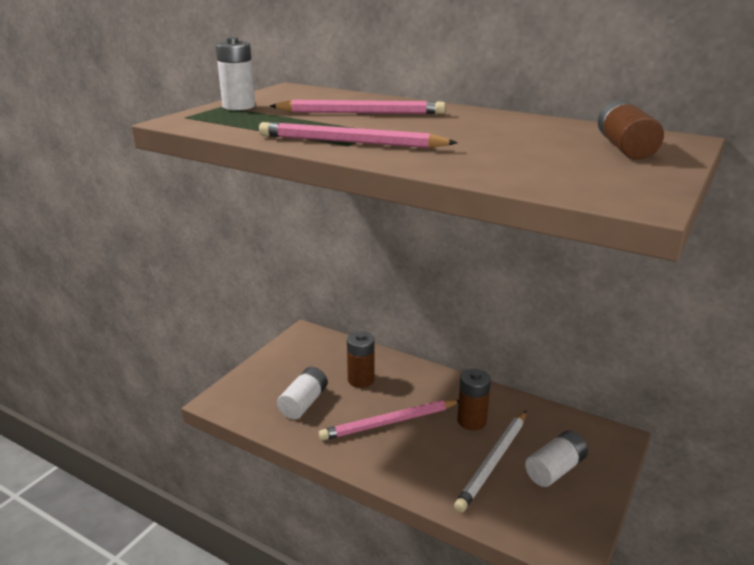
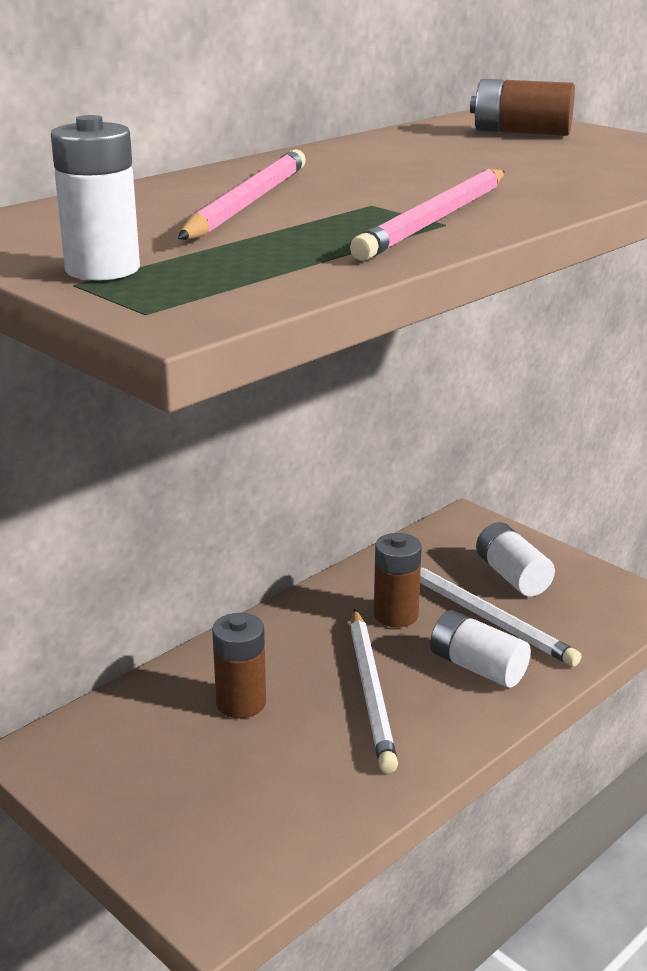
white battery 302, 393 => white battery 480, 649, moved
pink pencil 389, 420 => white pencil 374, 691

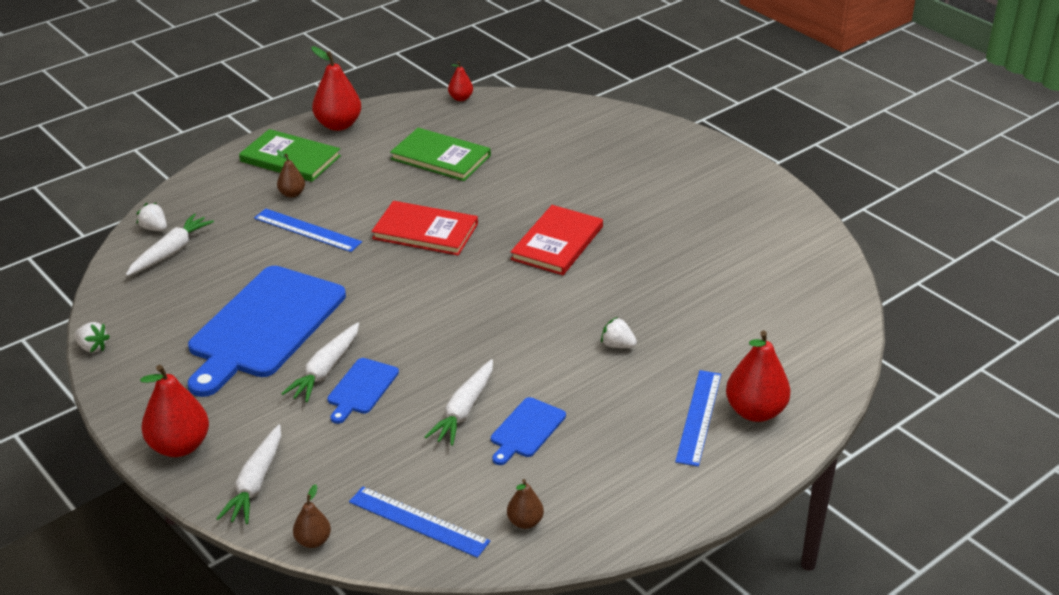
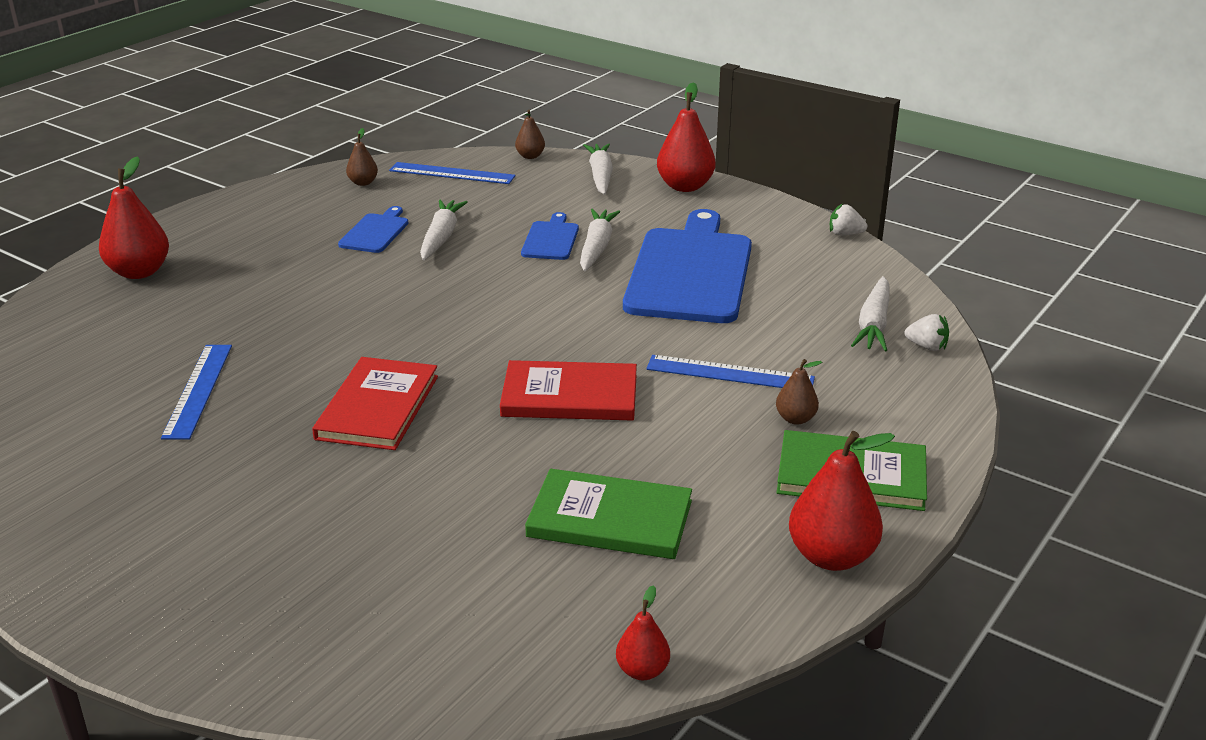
white strawberry 619, 332 => nothing
blue ruler 698, 418 => blue ruler 196, 392, moved

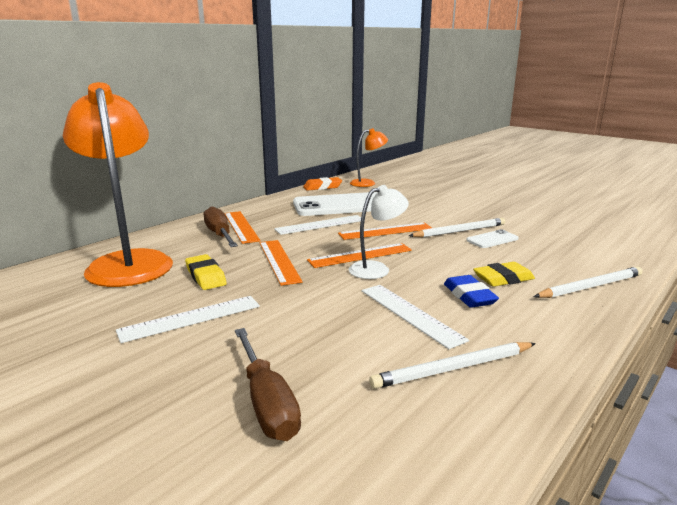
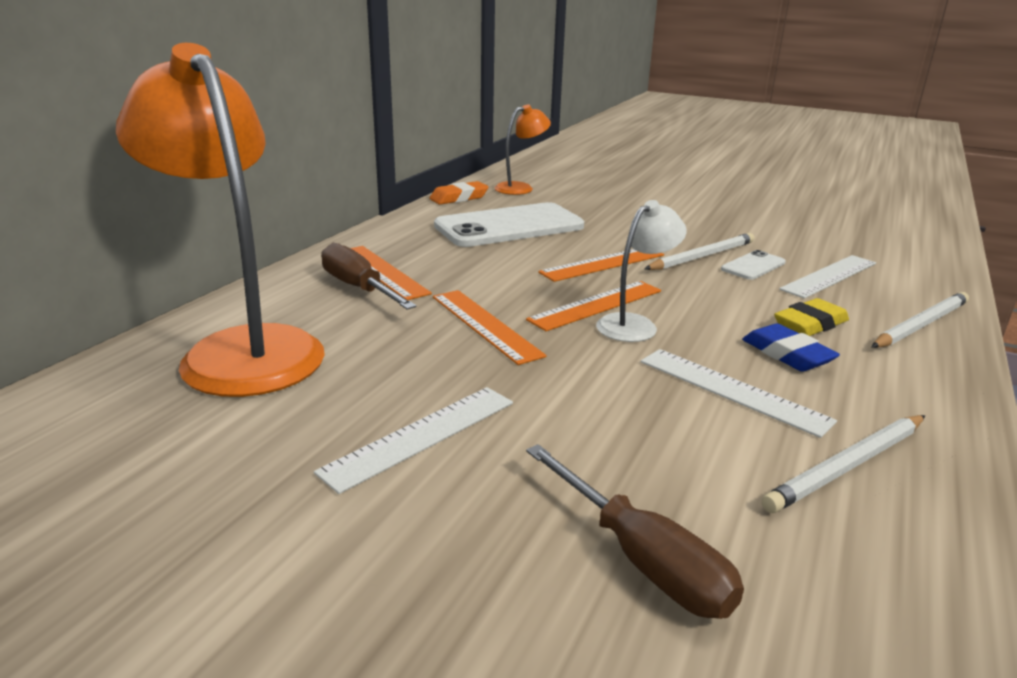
yellow eraser 206, 272 => nothing
white ruler 317, 225 => white ruler 827, 277, moved

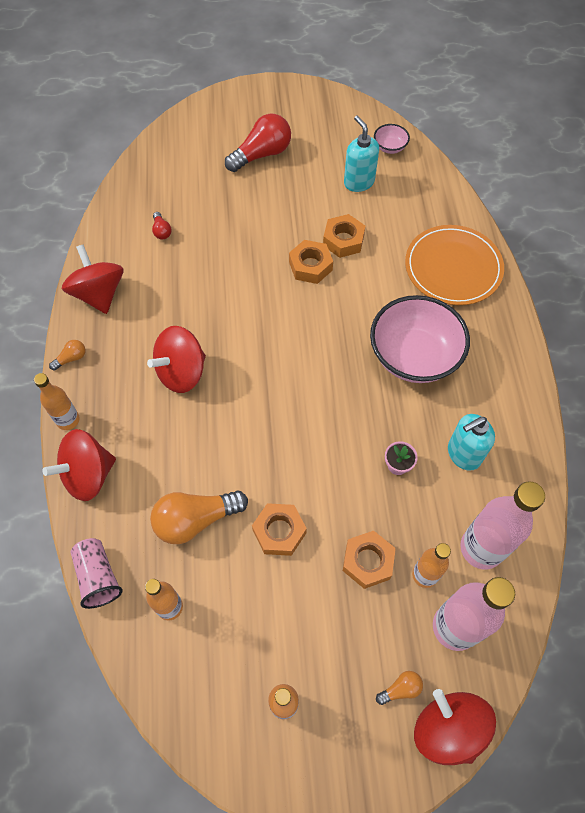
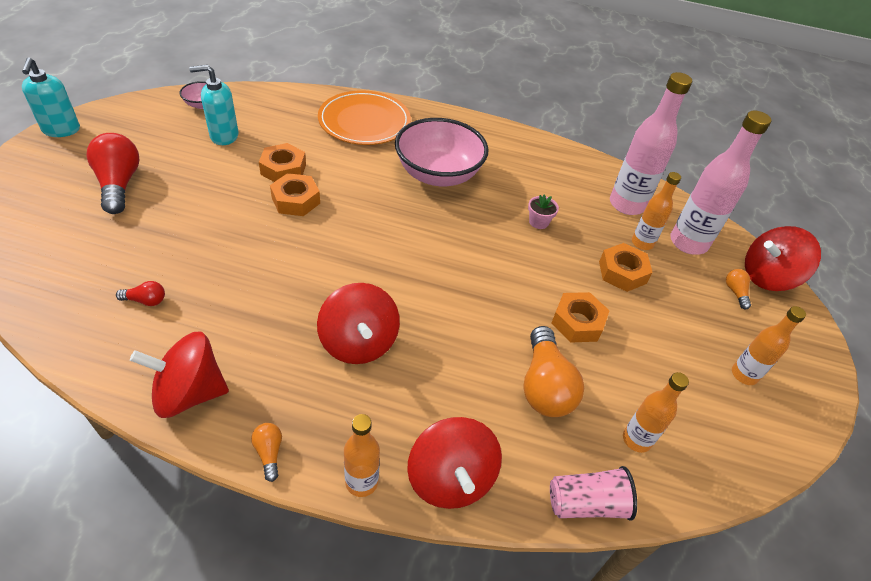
turquoise soap dispenser 471, 442 => turquoise soap dispenser 51, 97, moved

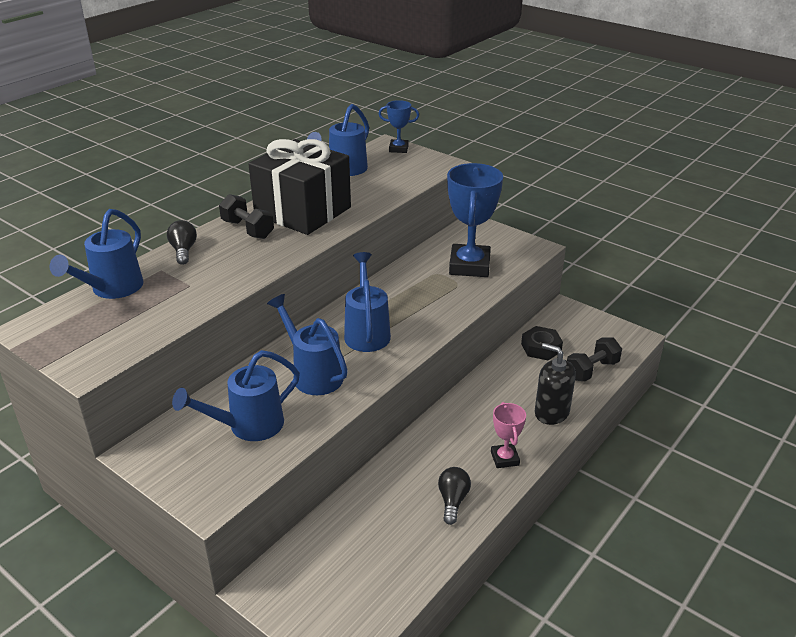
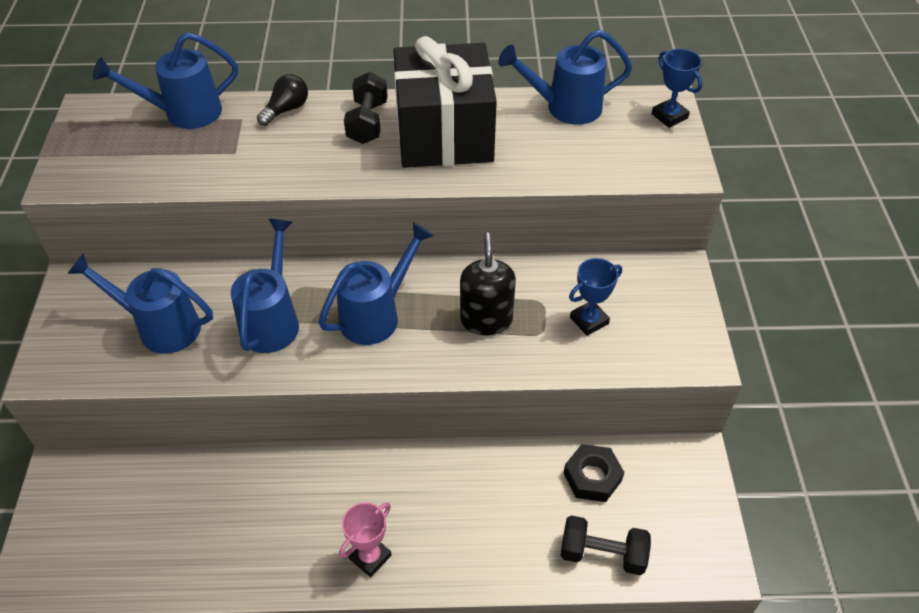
black light bulb 454, 496 => nothing
black soap dispenser 555, 384 => black soap dispenser 488, 283, moved
blue trophy 475, 220 => blue trophy 595, 297, x0.51

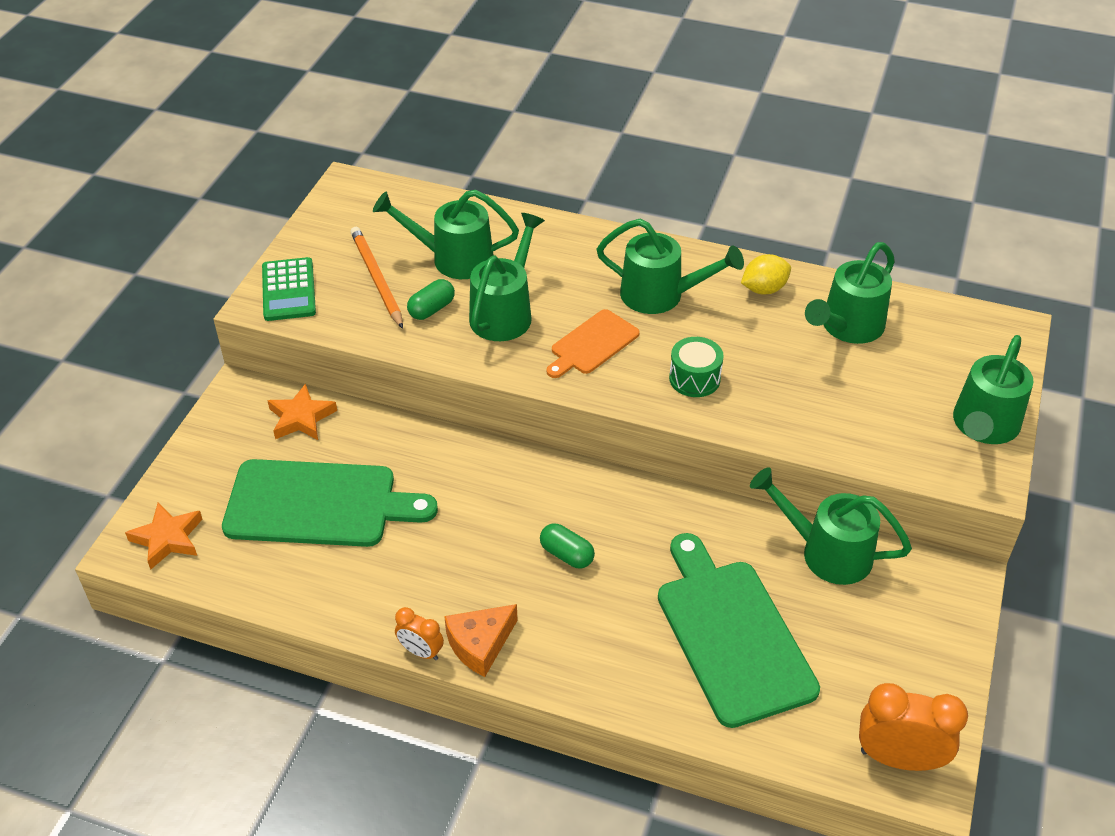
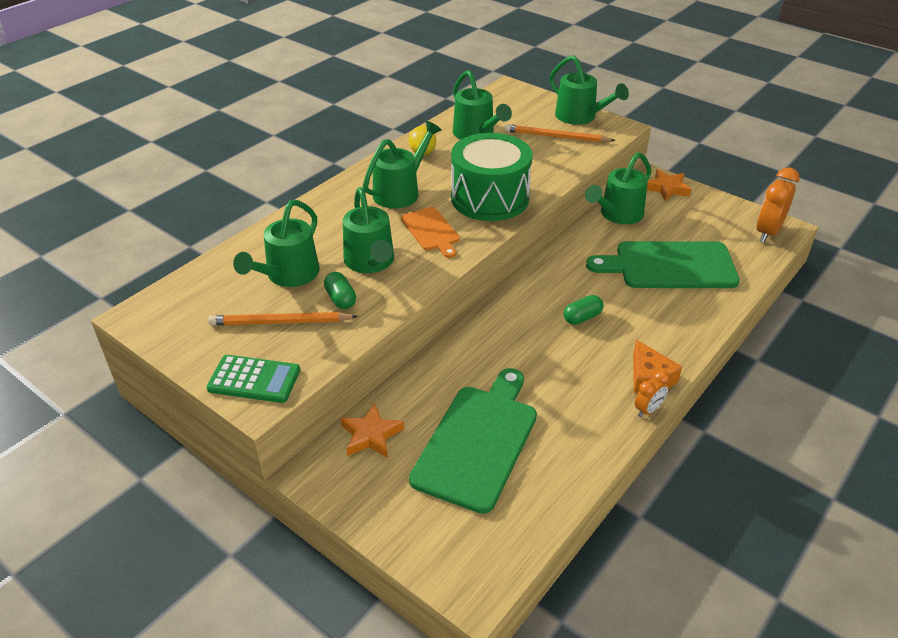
nothing => orange pencil 560, 133
orange star 164, 536 => orange star 669, 185, moved
green watering can 507, 277 => green watering can 368, 230, 150 degrees counterclockwise
green drum 696, 367 => green drum 492, 177, x2.15

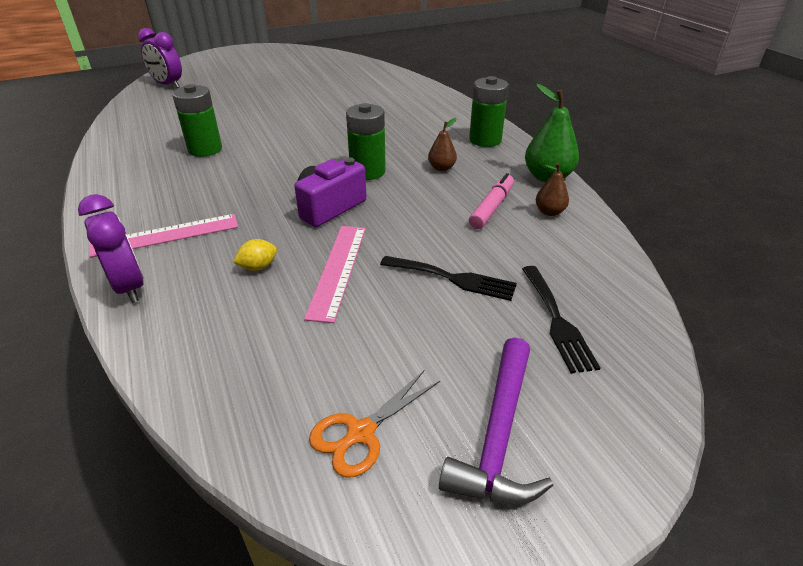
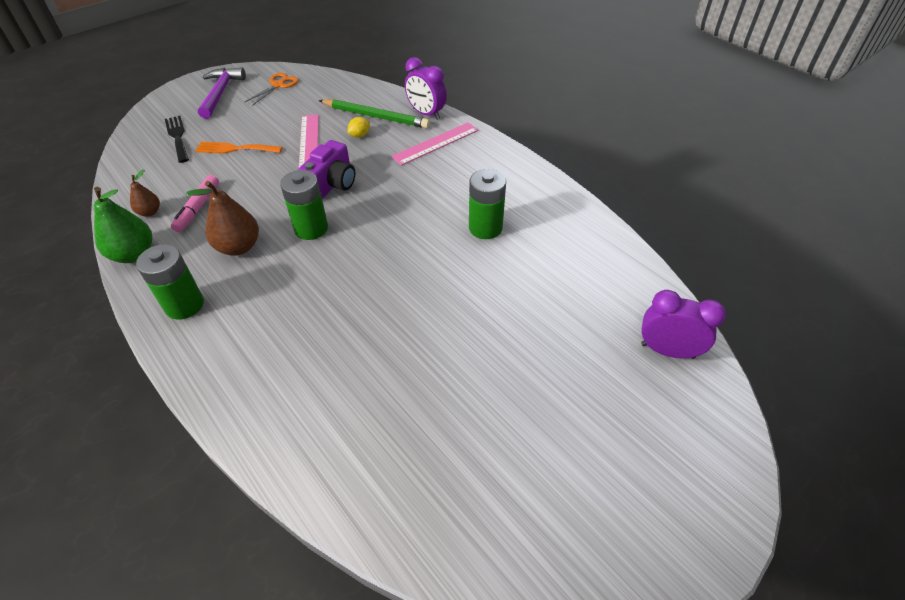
nothing => green pencil 374, 114
black fork 448, 278 => orange fork 238, 148
brown pear 442, 144 => brown pear 223, 218, x1.76

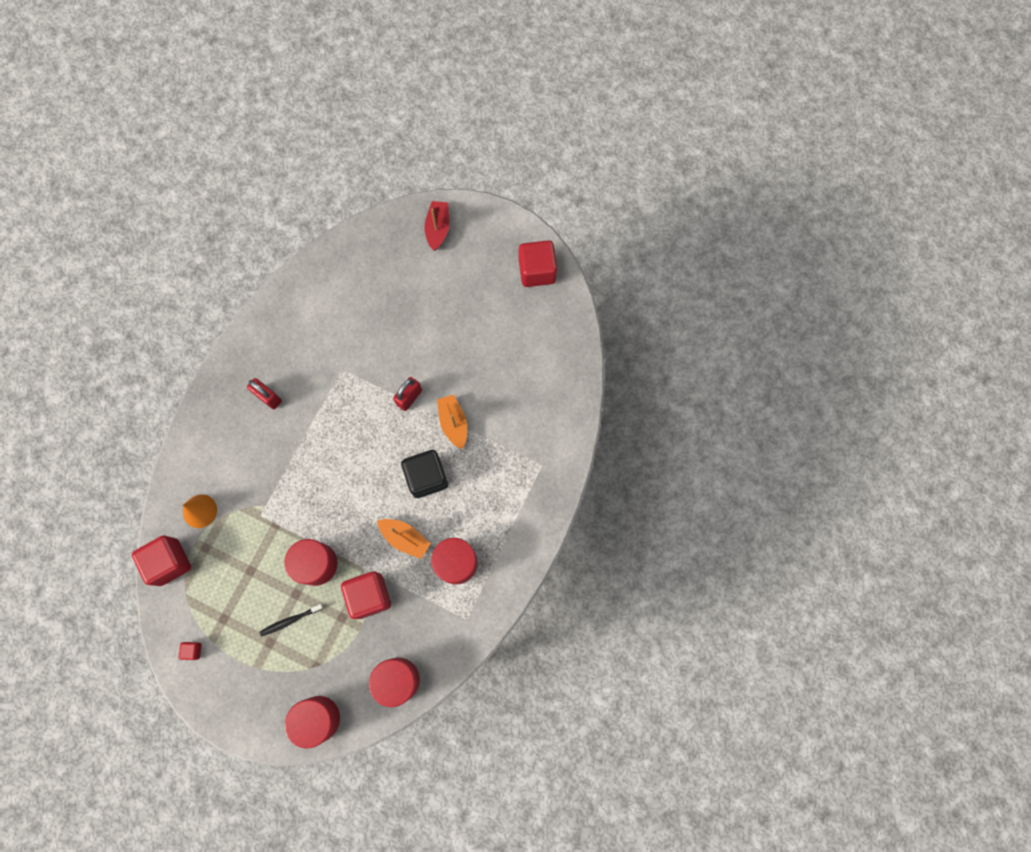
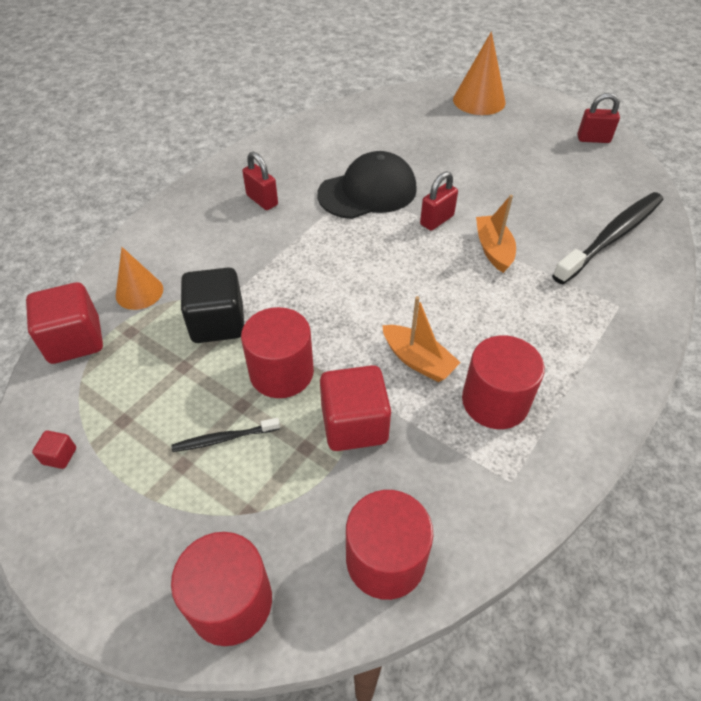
nothing => black cap 367, 185
nothing => black toothbrush 607, 238
black cube 424, 474 => black cube 212, 305, moved
red boat 437, 226 => orange cone 479, 73
red cube 538, 263 => red padlock 598, 118

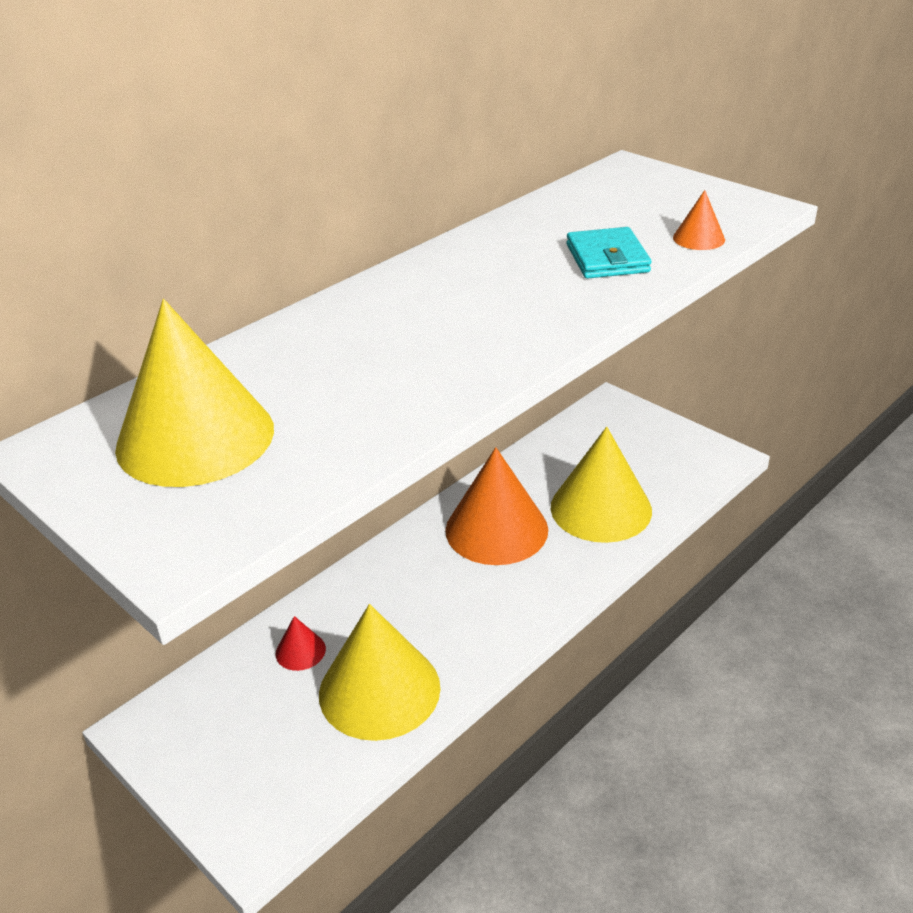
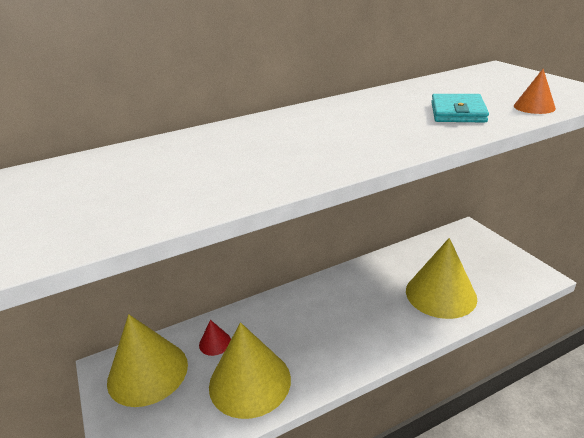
orange cone 496, 506 => nothing
yellow cone 194, 393 => yellow cone 147, 360, moved

